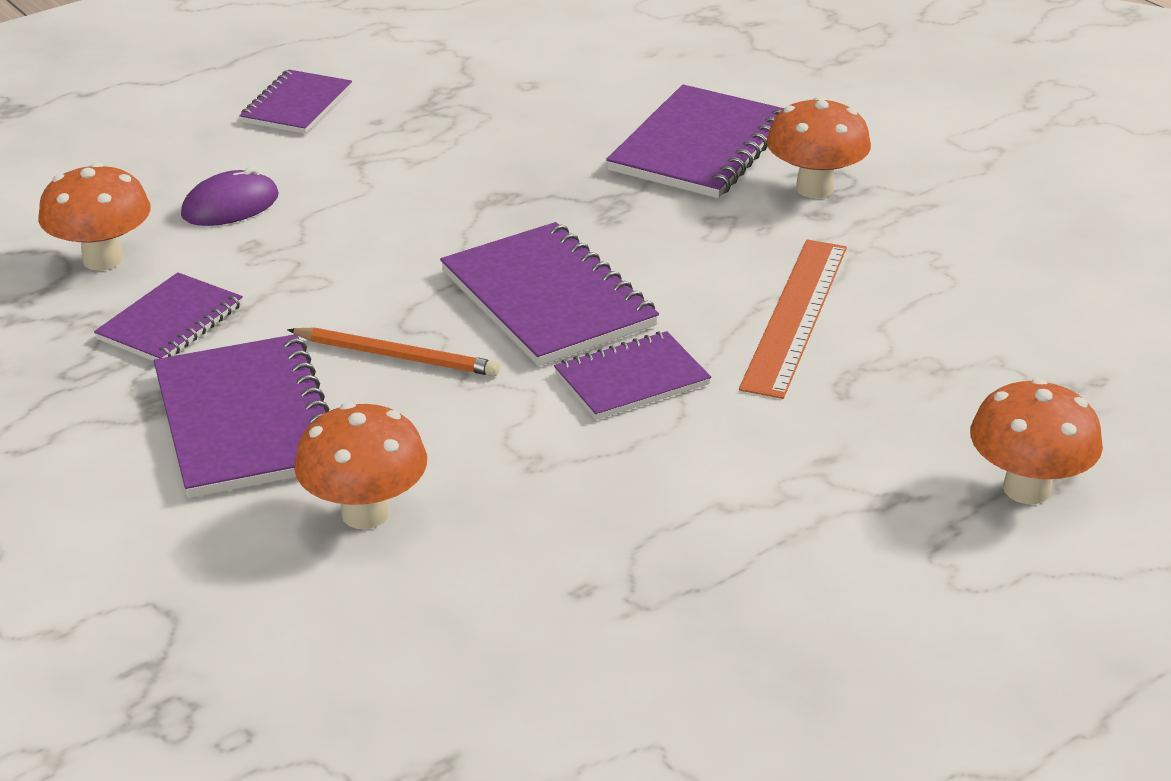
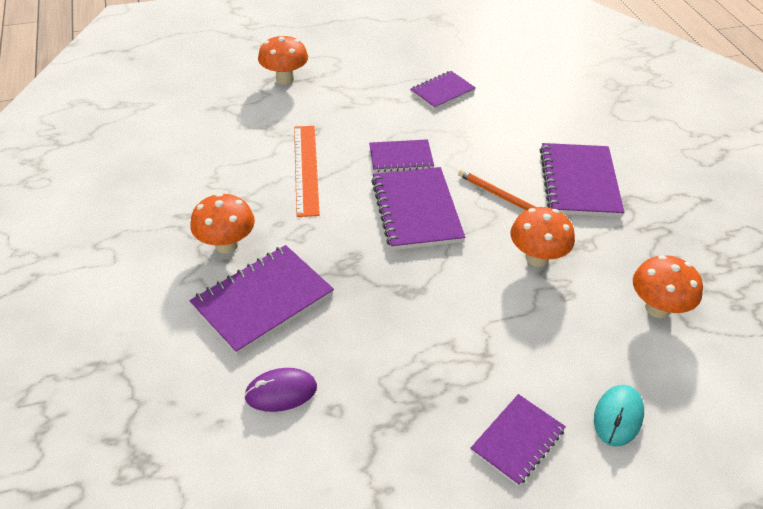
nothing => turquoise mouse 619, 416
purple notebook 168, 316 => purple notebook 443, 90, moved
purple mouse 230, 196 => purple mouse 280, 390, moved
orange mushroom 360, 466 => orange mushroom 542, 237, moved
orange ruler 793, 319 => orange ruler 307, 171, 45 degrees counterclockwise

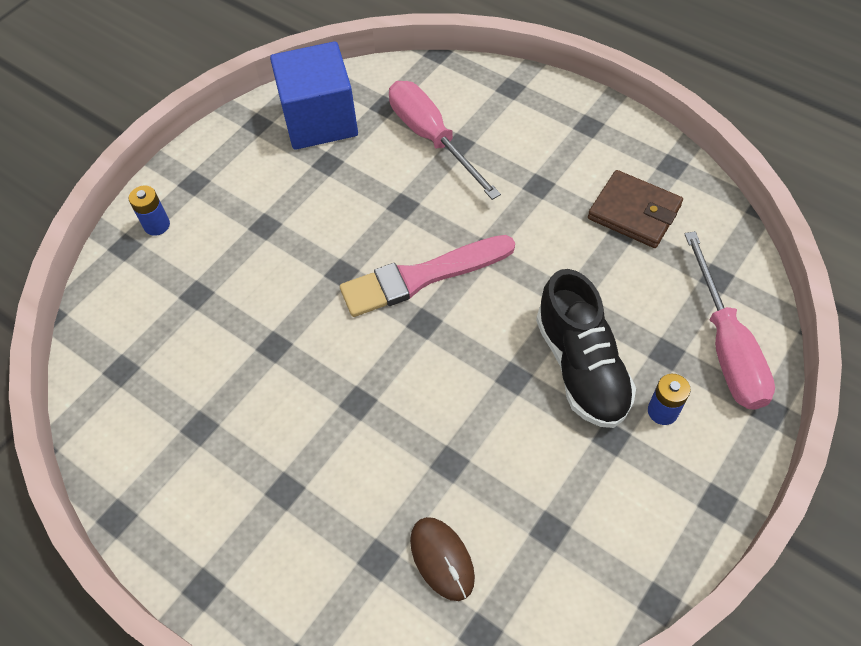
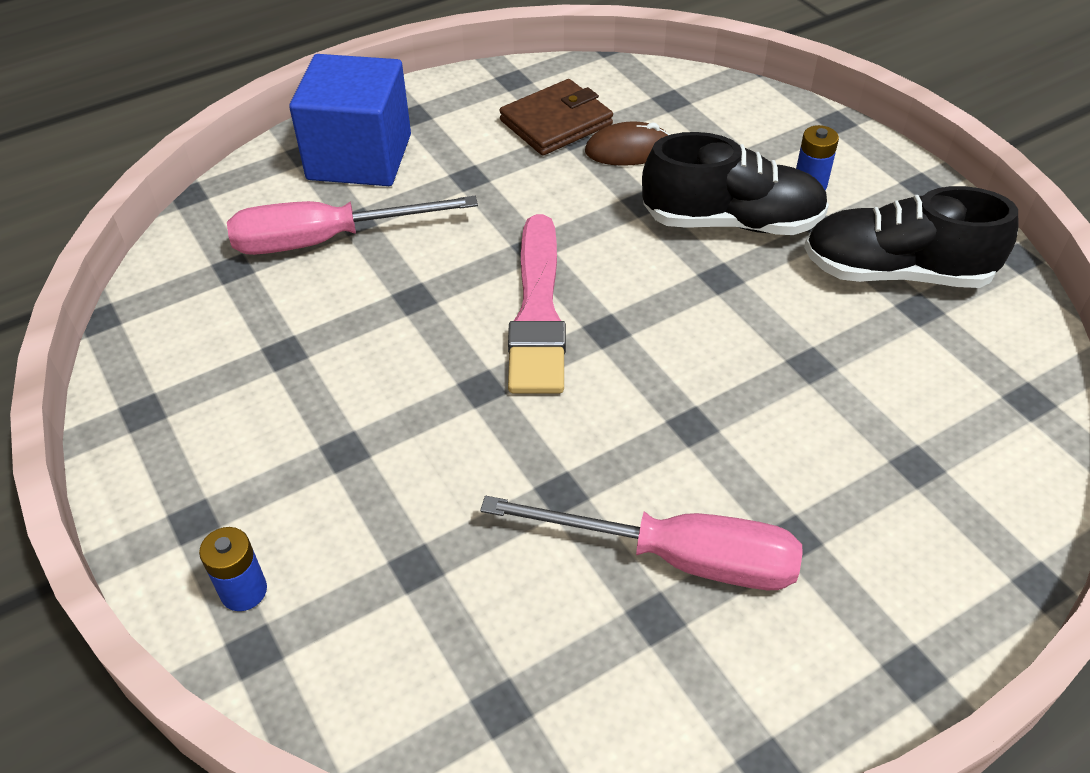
nothing => black shoe 911, 237
blue cube 314, 95 => blue cube 350, 120, moved
brown mouse 442, 559 => brown mouse 627, 143, moved
pink screwdriver 729, 320 => pink screwdriver 641, 543, moved

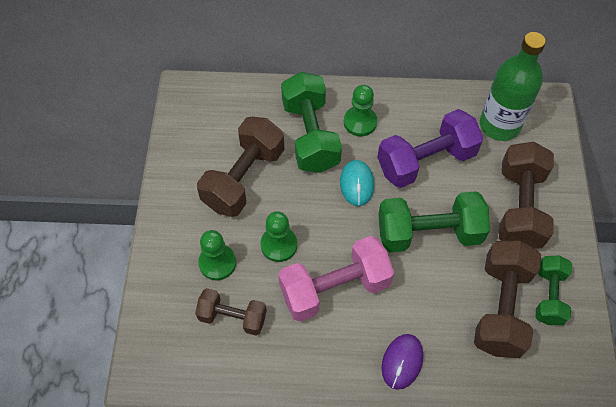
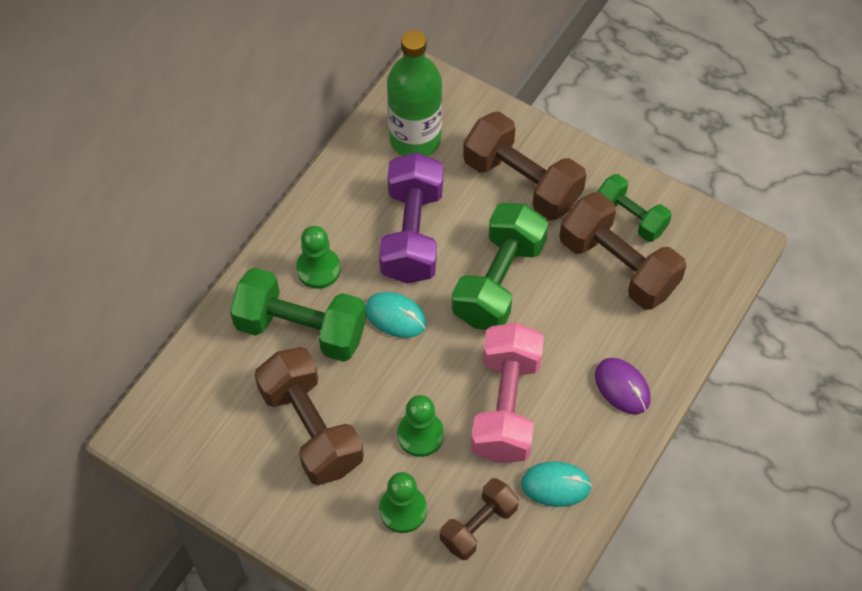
nothing => turquoise mouse 556, 484

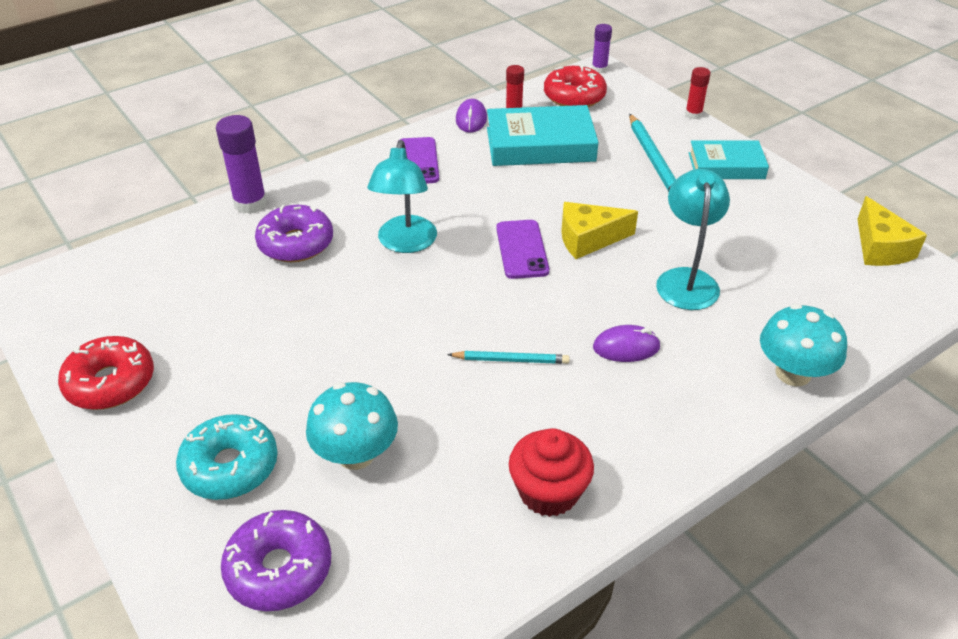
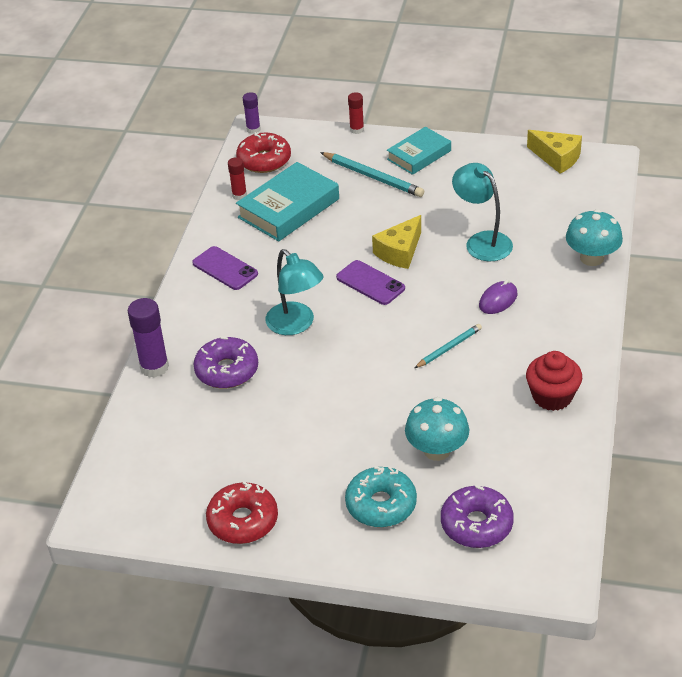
purple mouse 471, 116 => nothing

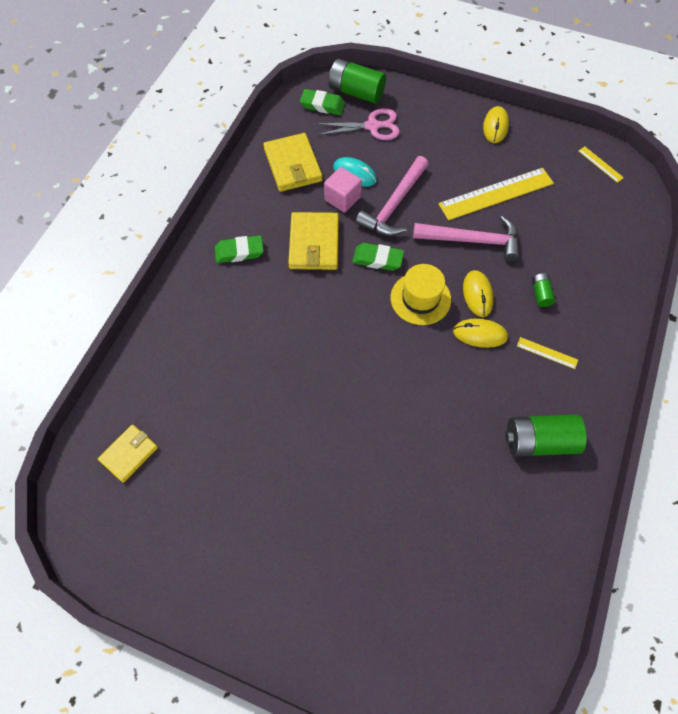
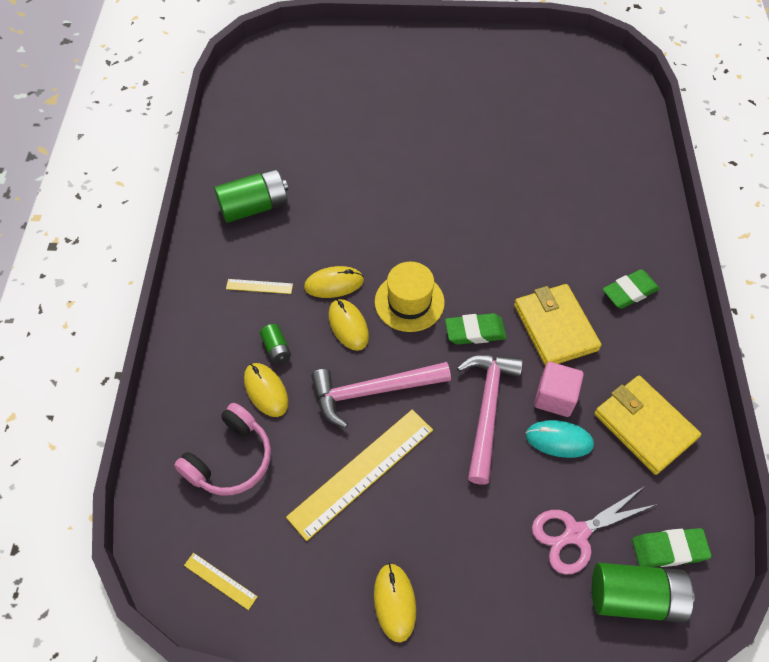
yellow wallet 128, 454 => nothing
nothing => pink headphones 222, 449
nothing => yellow mouse 266, 390

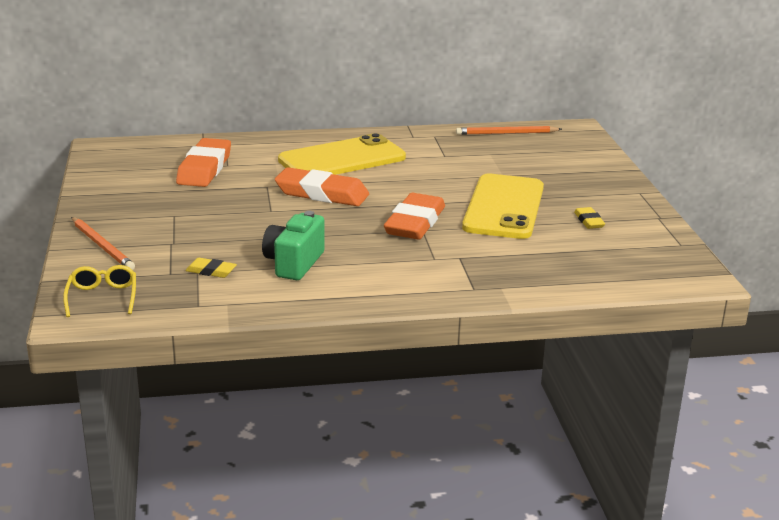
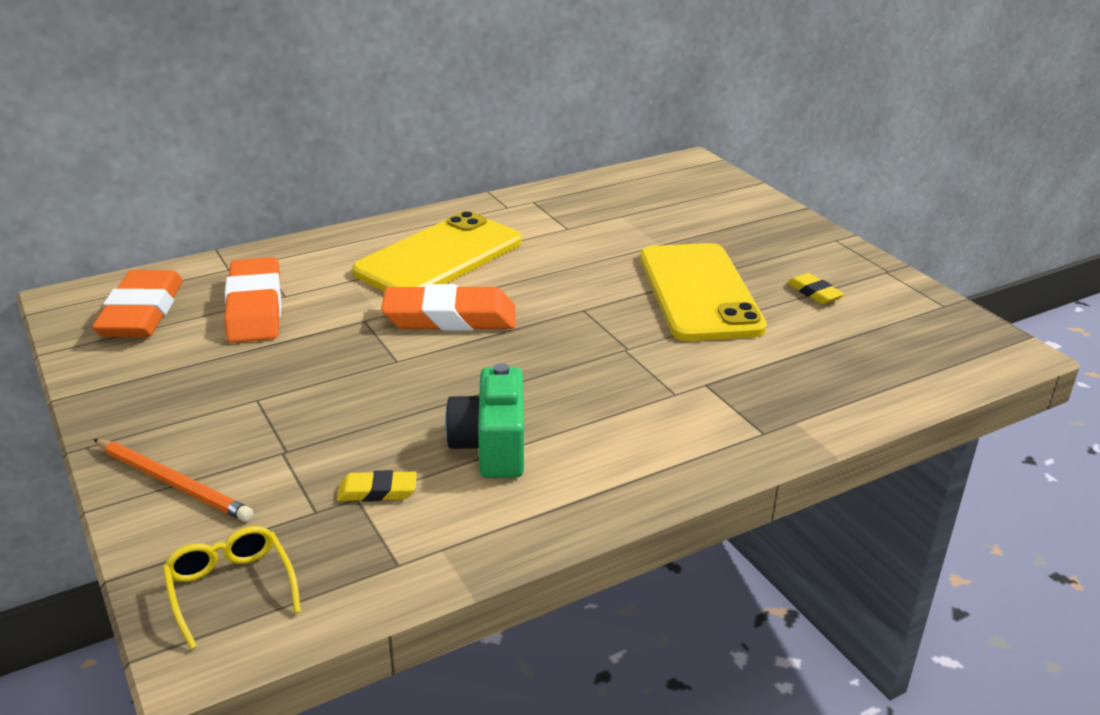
orange pencil 509, 130 => nothing
orange eraser 414, 216 => orange eraser 137, 303, moved

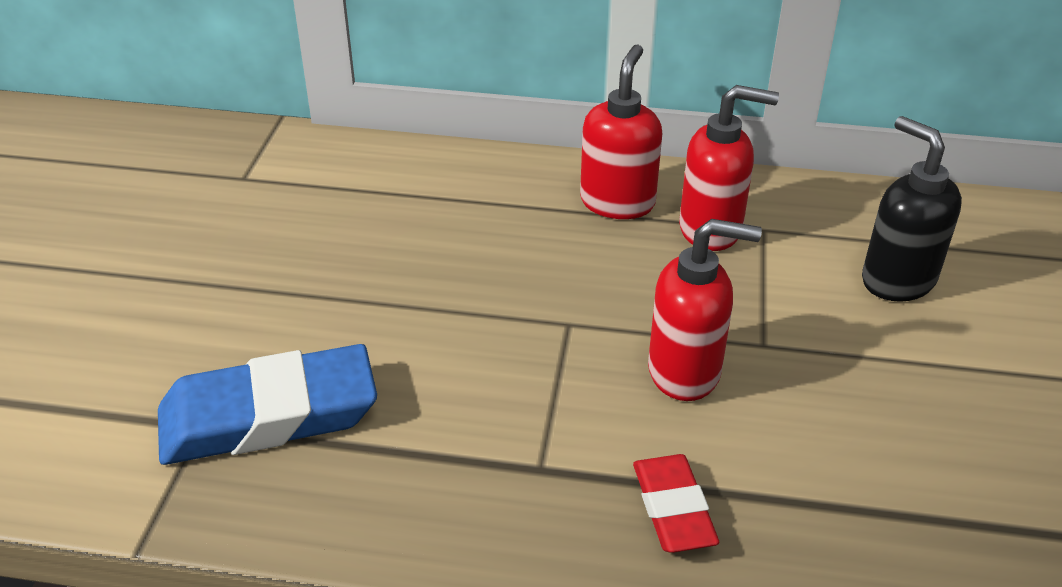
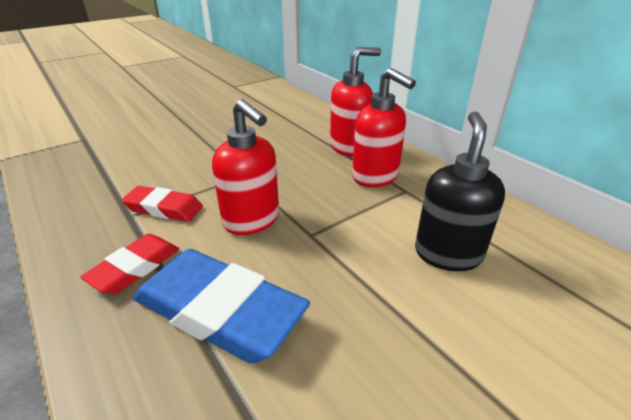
nothing => red eraser 162, 204
blue eraser 267, 404 => blue eraser 221, 306, moved

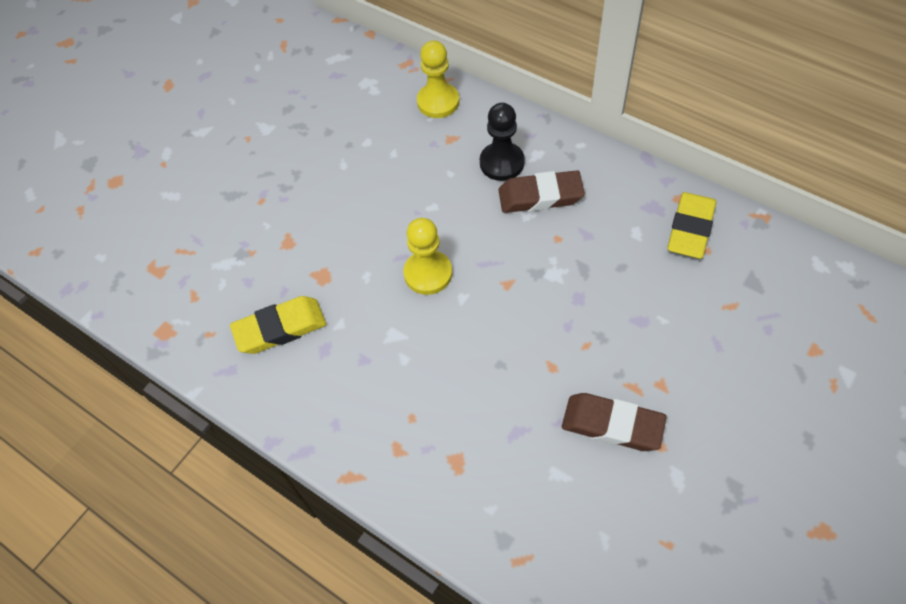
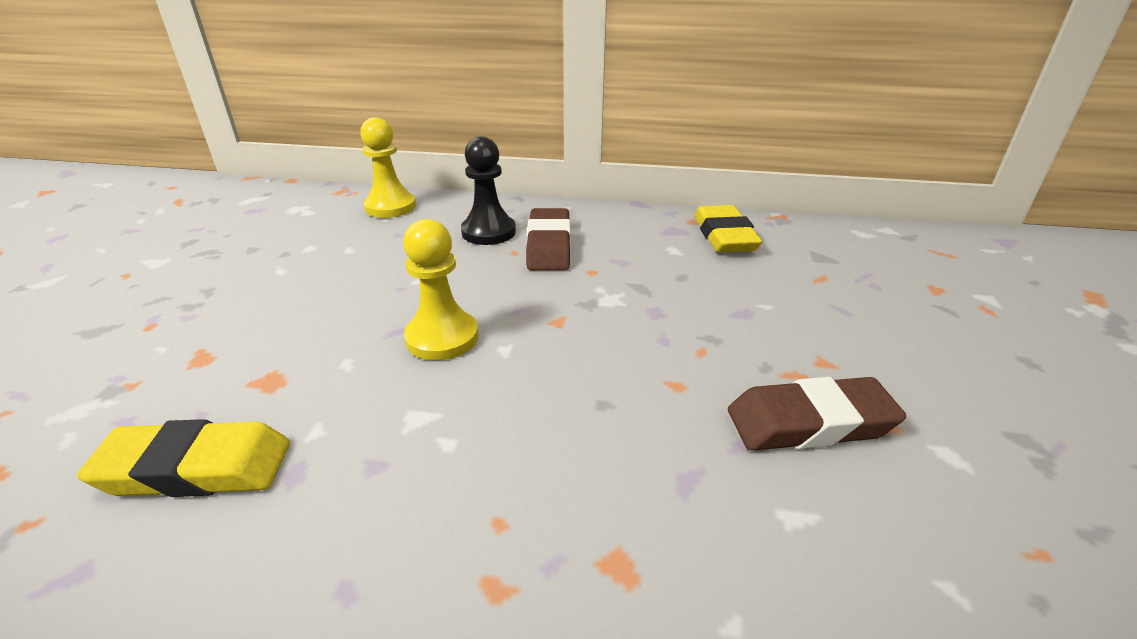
yellow eraser 278, 325 => yellow eraser 183, 458, 45 degrees clockwise
brown eraser 542, 191 => brown eraser 548, 239, 60 degrees counterclockwise

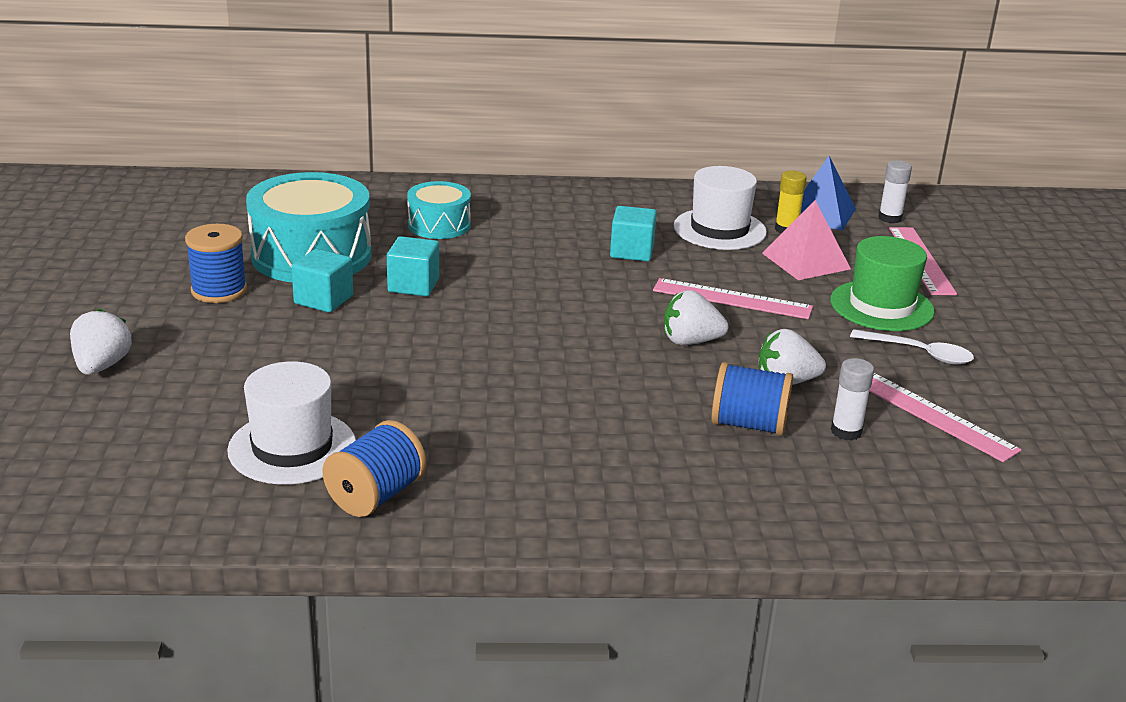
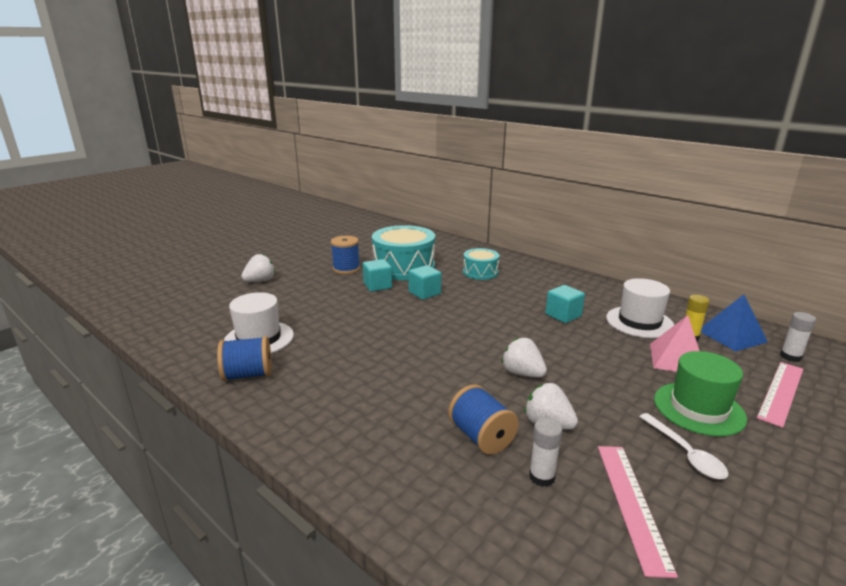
pink ruler 733, 298 => nothing

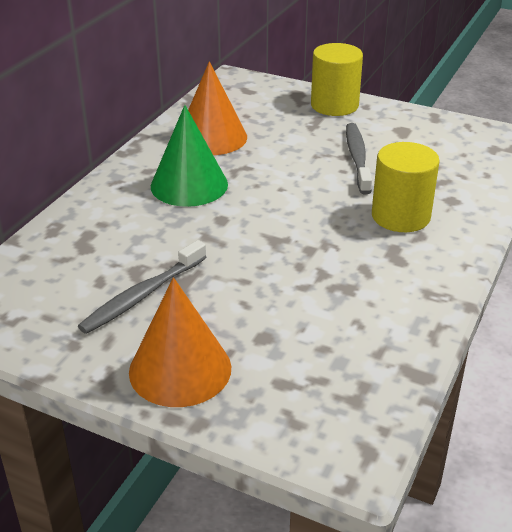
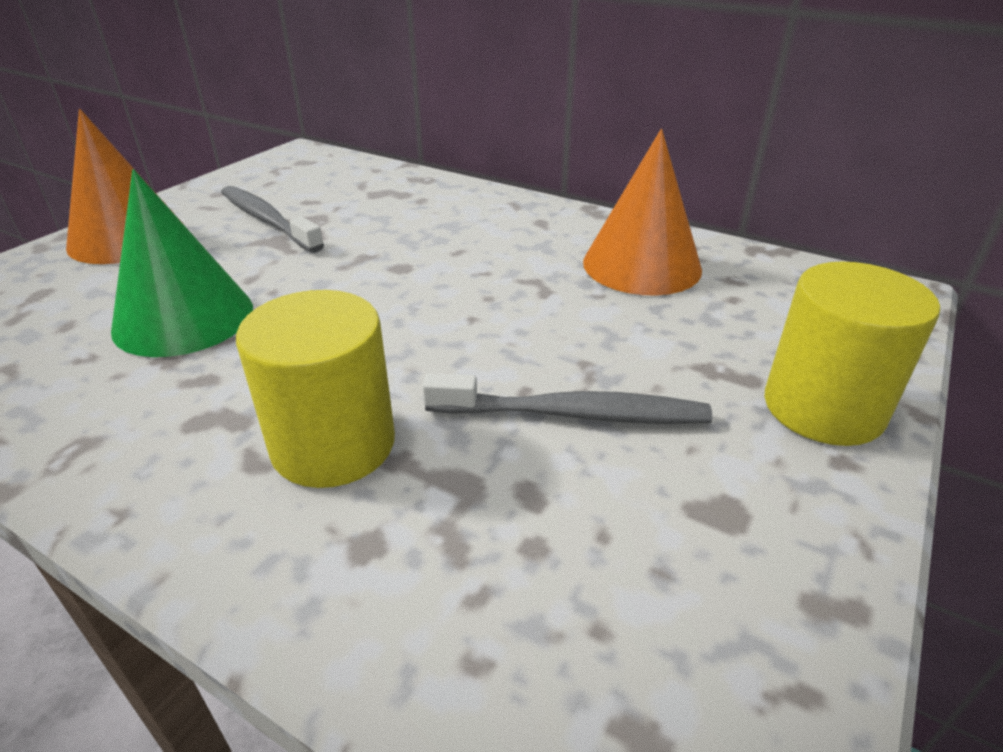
green cone 189, 156 => green cone 182, 263, moved

